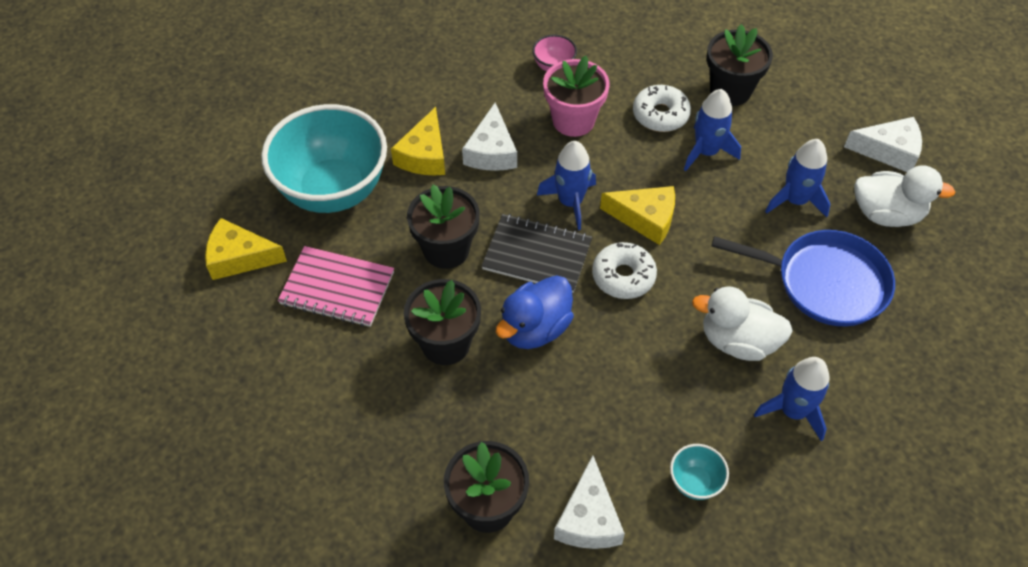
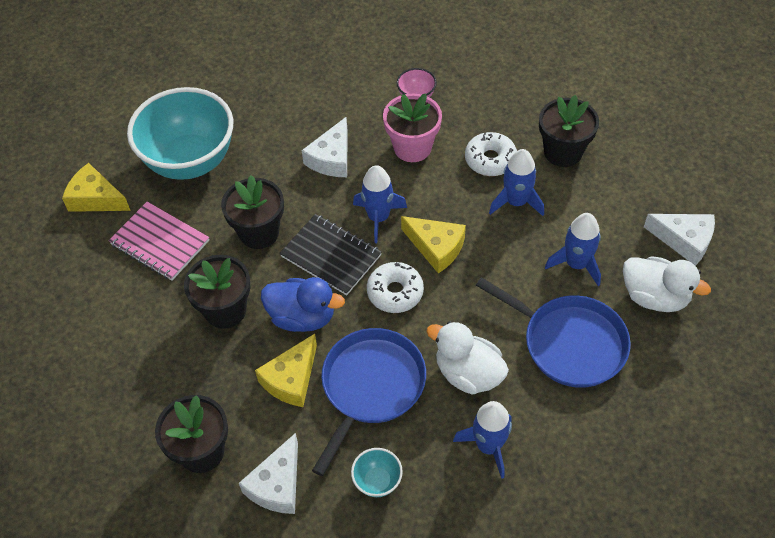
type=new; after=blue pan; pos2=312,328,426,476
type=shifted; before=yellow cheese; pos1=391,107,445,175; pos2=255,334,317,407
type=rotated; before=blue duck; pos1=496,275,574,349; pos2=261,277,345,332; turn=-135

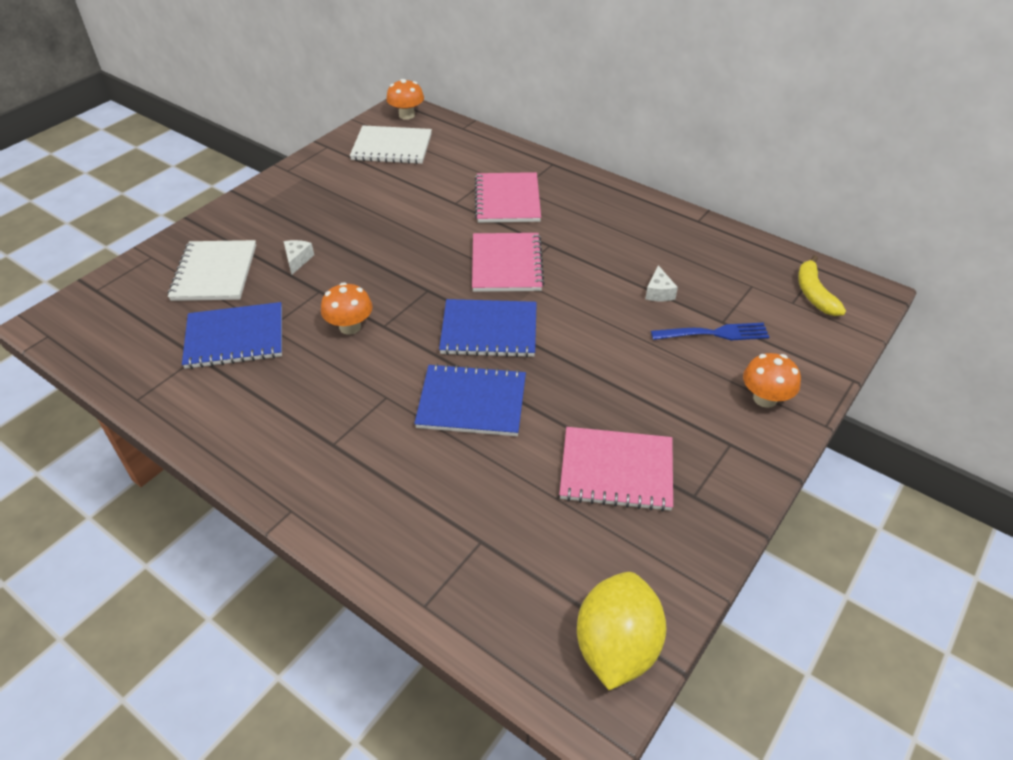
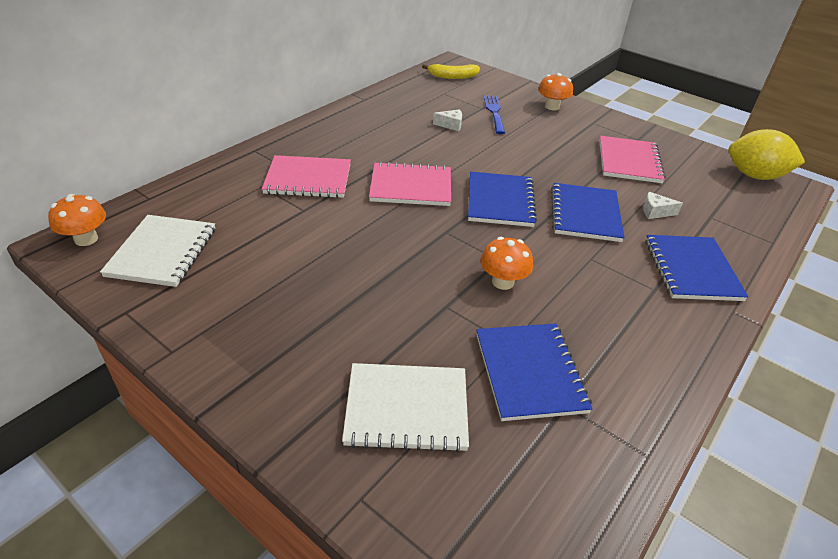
type=new; after=blue notebook; pos2=645,235,748,301
type=shifted; before=white cheese; pos1=284,240,314,275; pos2=643,192,683,219

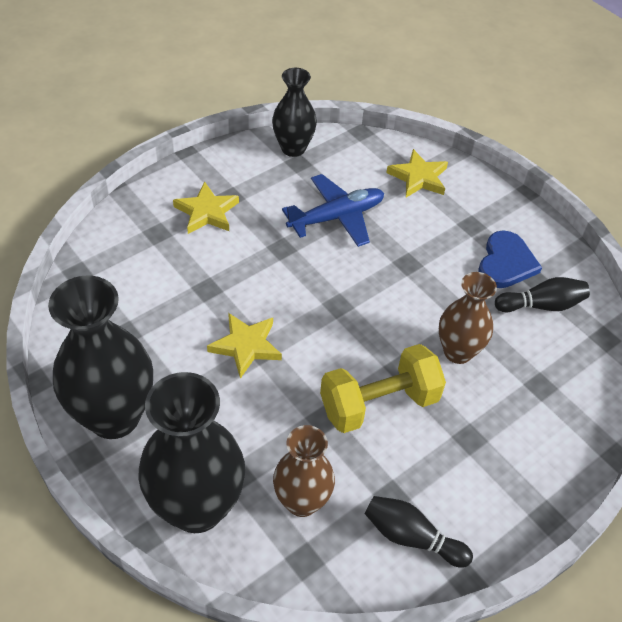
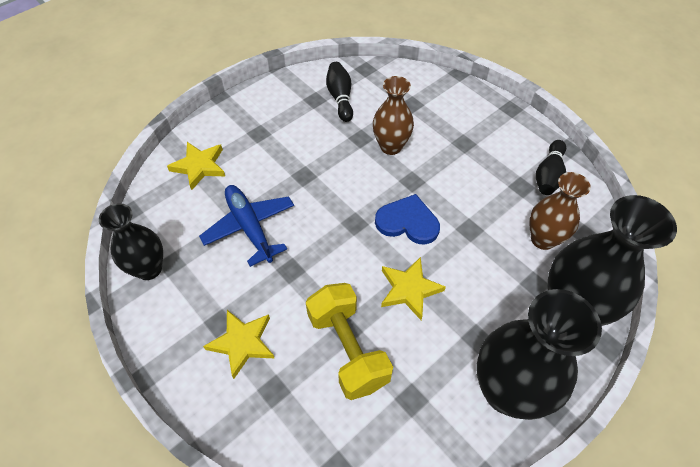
type=shifted; before=yellow dumbbell; pos1=320,344,446,433; pos2=306,283,393,400
type=shifted; before=blue heart; pos1=479,230,542,288; pos2=375,194,440,244

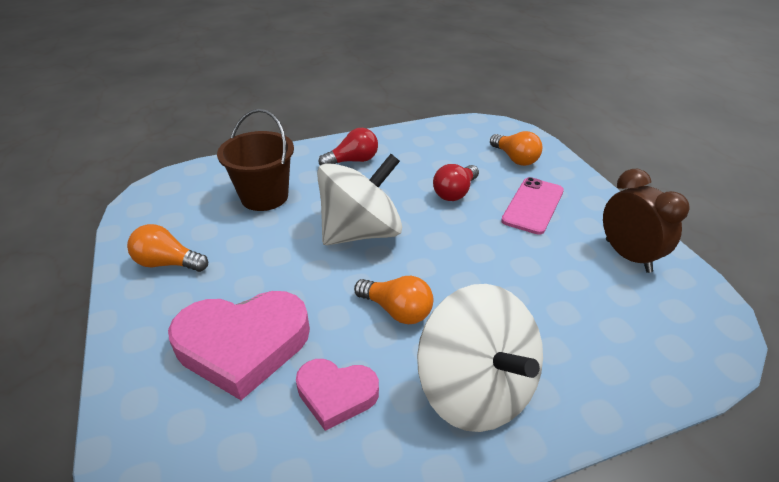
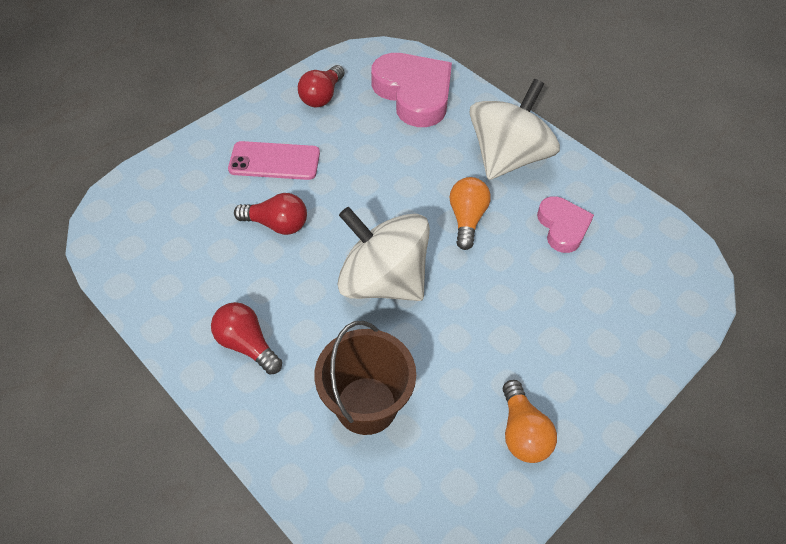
type=gone; before=orange light bulb; pos1=490,131,543,166
type=shifted; before=pink heart; pos1=168,291,310,400; pos2=371,53,452,127
type=swapped; before=brown clock; after=red light bulb; pos1=603,169,690,273; pos2=298,65,345,107

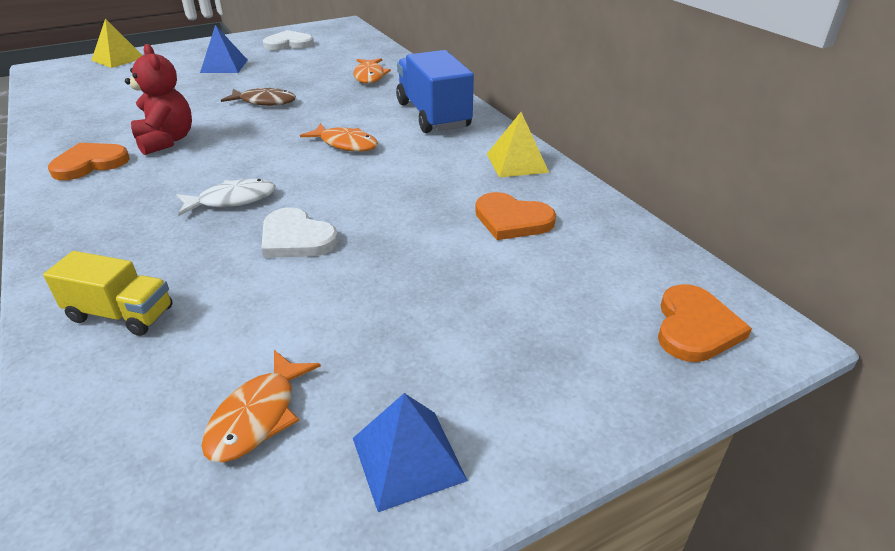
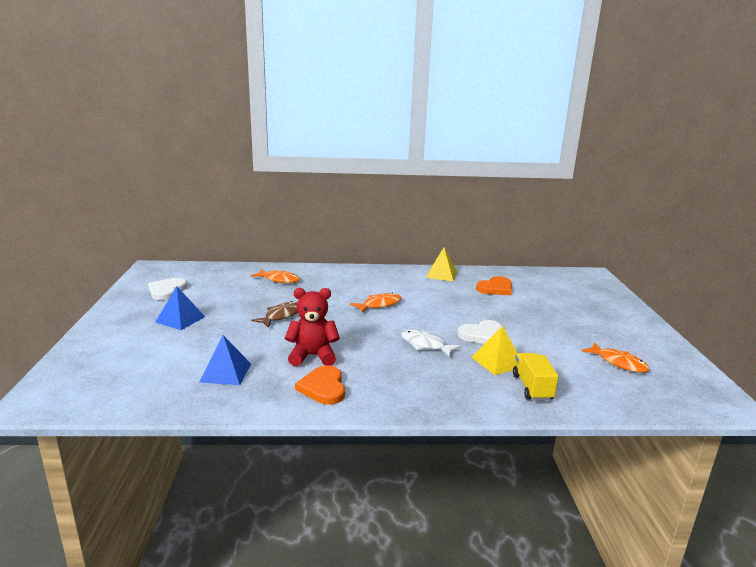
type=gone; before=blue truck; pos1=396,50,474,133
type=gone; before=orange heart; pos1=658,284,752,362
type=shifted; before=yellow pyramid; pos1=91,18,143,68; pos2=472,326,518,375
type=shifted; before=blue pyramid; pos1=353,393,468,512; pos2=199,335,251,385
type=rotated; before=yellow truck; pos1=43,251,173,336; pos2=513,353,559,401; turn=-45
type=rotated; before=white fish; pos1=177,179,276,216; pos2=401,330,461,357; turn=-60

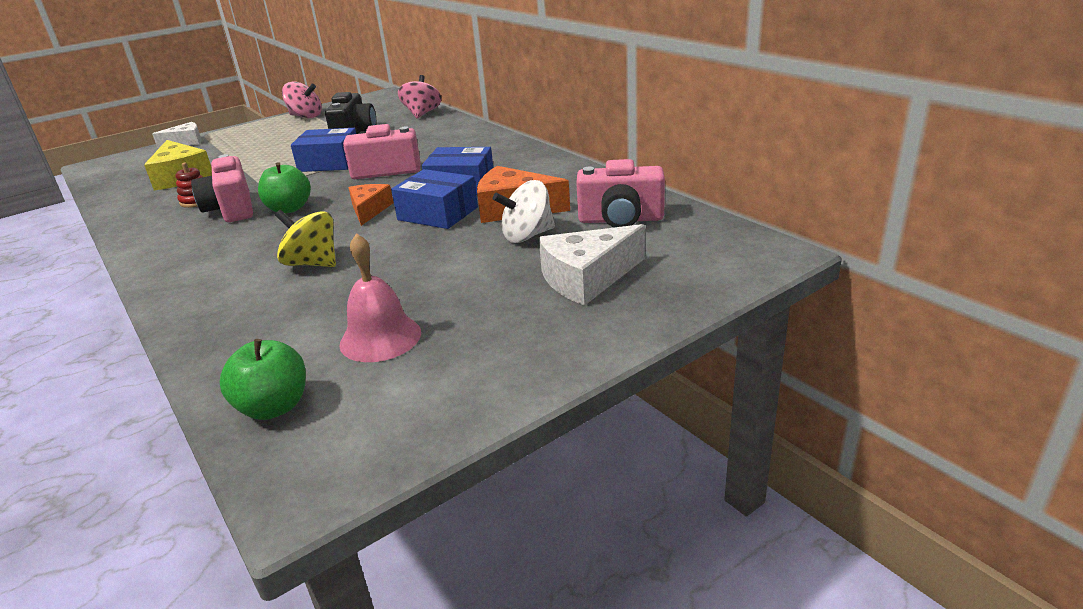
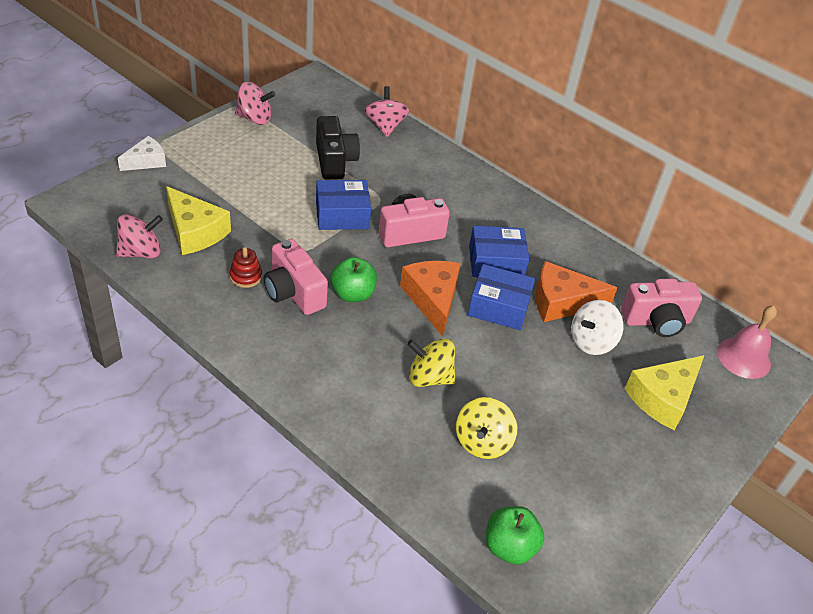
type=new; after=pink spinning top; pos2=116,214,163,258
type=new; after=yellow spinning top; pos2=456,397,517,459
type=shifted; before=pink bell; pos1=339,233,421,362; pos2=717,305,777,379
type=repainted; before=white cheese; after=yellow cheese; pos1=539,224,645,306; pos2=625,355,704,430
type=scaled; before=orange cheese; pos1=348,184,393,226; pos2=400,261,461,337; scale=1.55

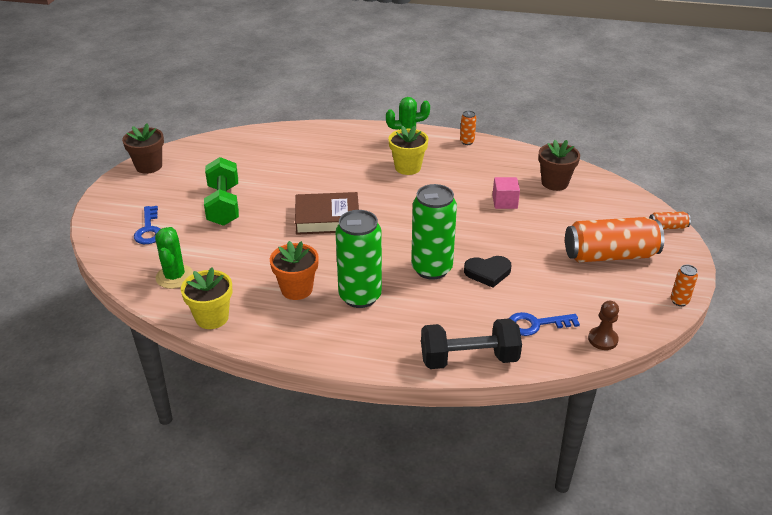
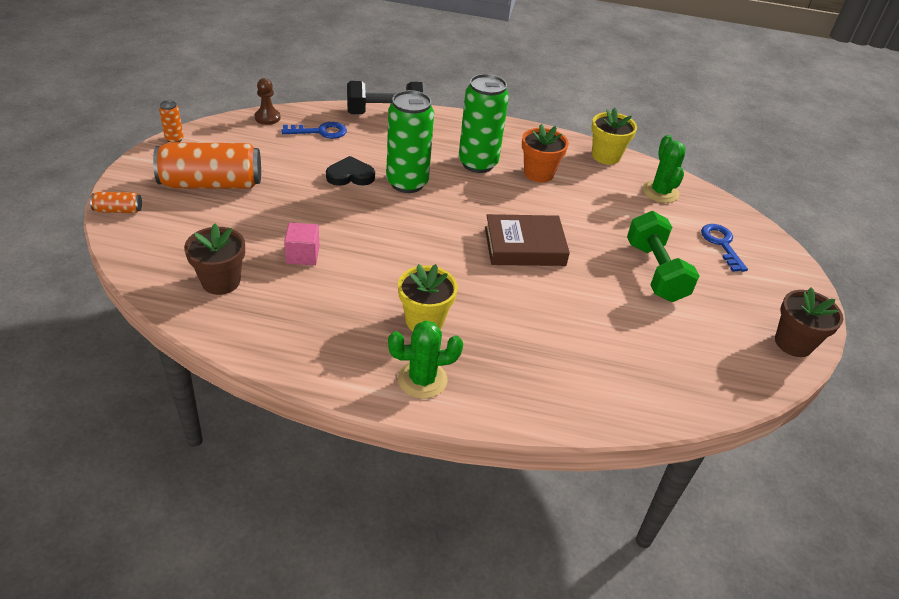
type=gone; before=orange can; pos1=460,111,476,145

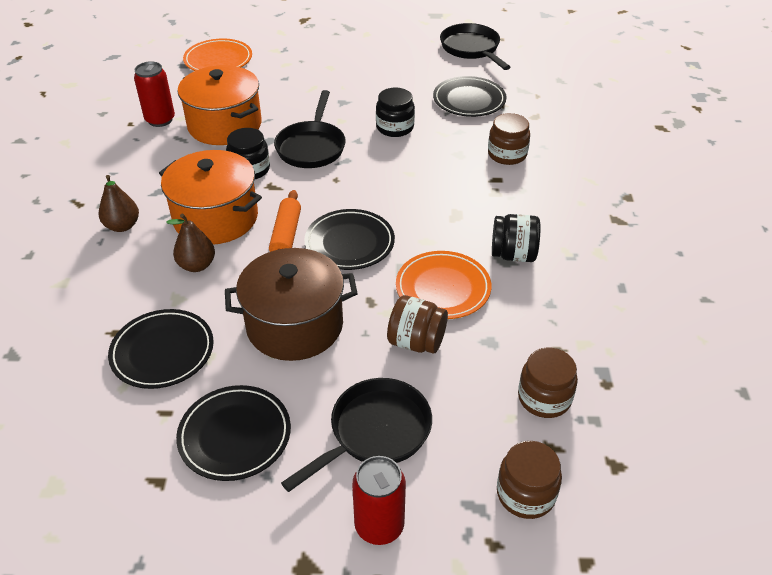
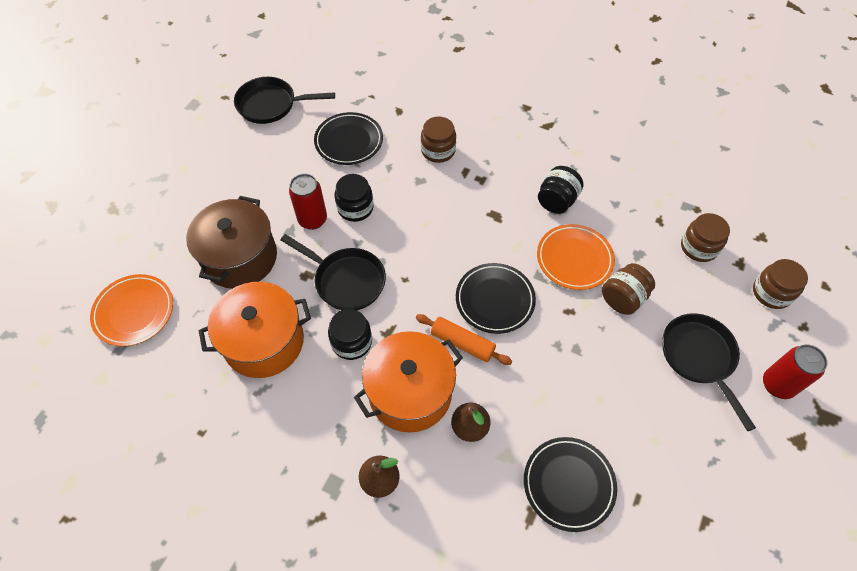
type=gone; before=black plate; pos1=176,385,291,481
type=shifted; before=red can; pos1=134,61,175,127; pos2=289,173,327,230
type=shifted; before=brown pot; pos1=225,248,358,361; pos2=186,196,277,289

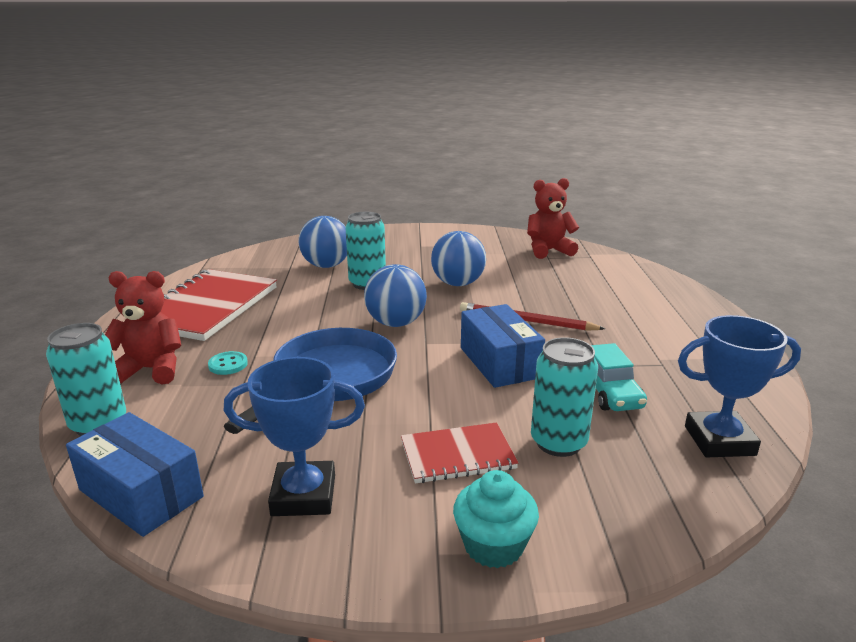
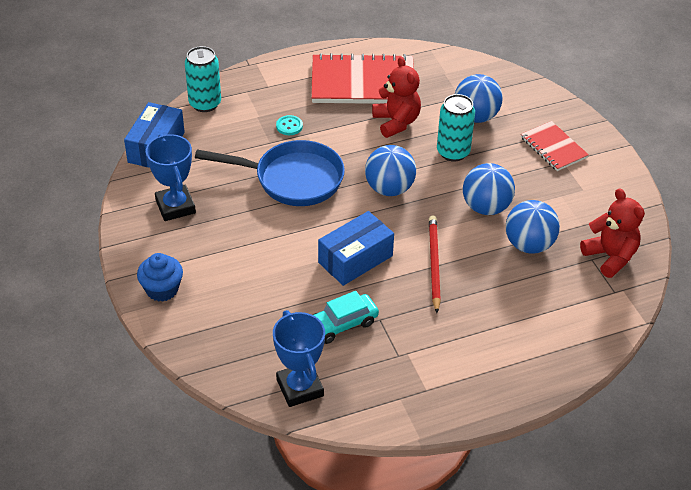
type=gone; before=turquoise can; pos1=531,337,598,457
type=new; after=blue ball; pos2=506,200,560,254
type=shifted; before=red teddy bear; pos1=105,271,181,384; pos2=372,57,421,138
type=shifted; before=red notebook; pos1=401,422,519,483; pos2=521,121,589,171
type=repainted; before=turquoise cupcake; after=blue cupcake; pos1=453,470,539,568; pos2=137,253,183,302

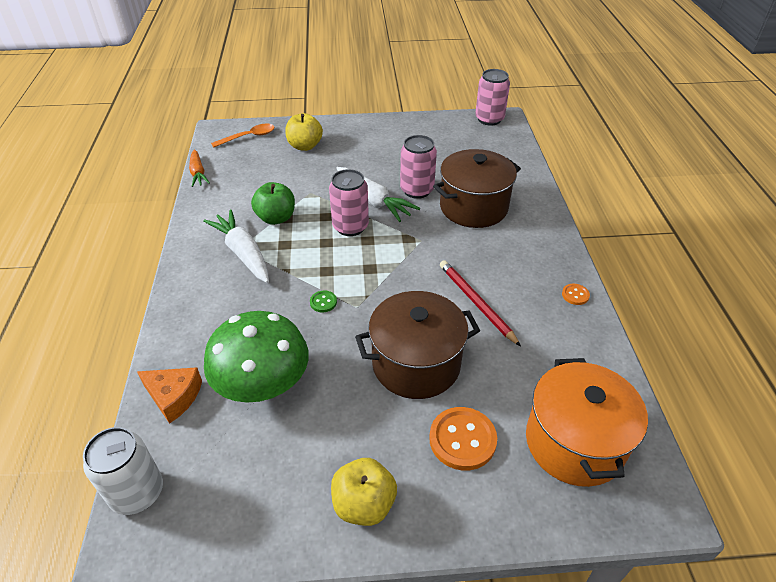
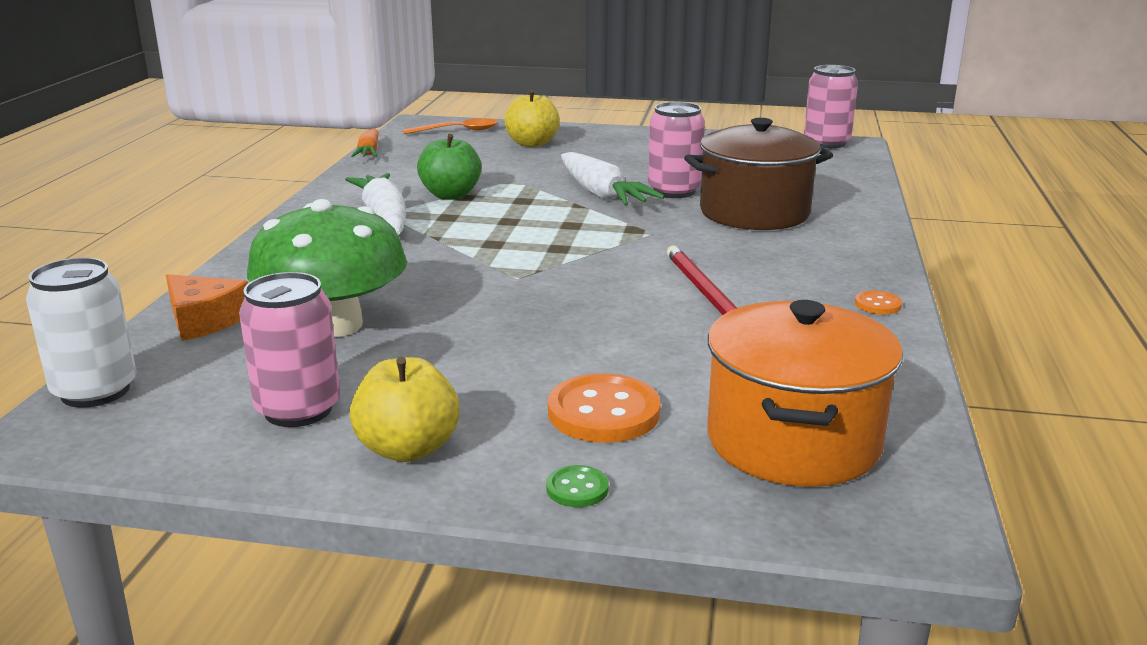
type=gone; before=brown pot; pos1=355,291,480,399
type=shifted; before=green button; pos1=310,291,337,312; pos2=546,465,609,507
type=shifted; before=pink can; pos1=329,169,369,236; pos2=239,272,340,427

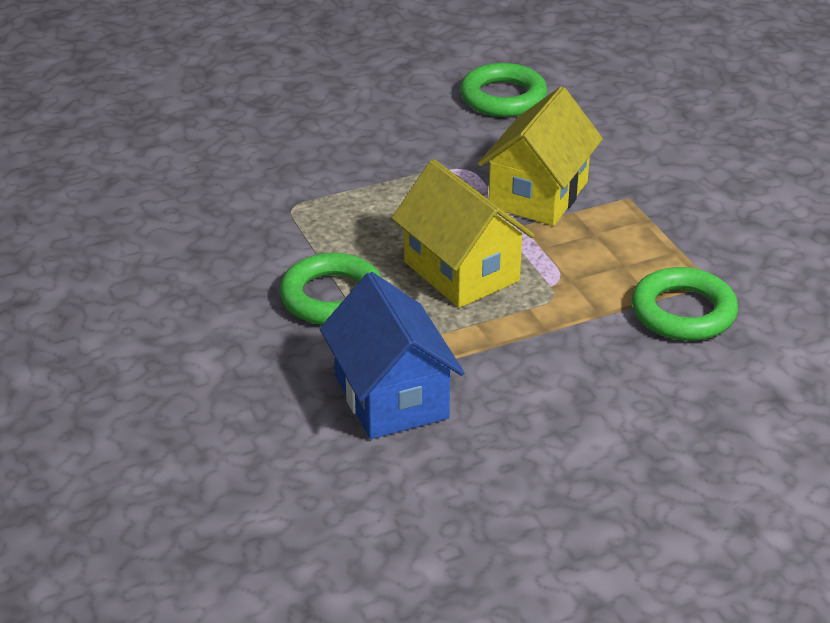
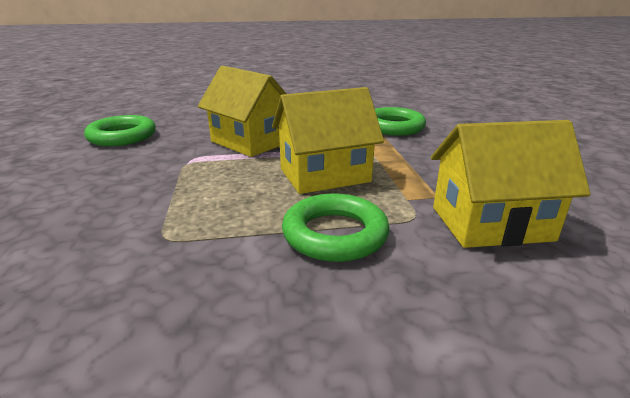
type=repainted; before=blue house; after=yellow house; pos1=320,272,465,439; pos2=431,120,591,248

